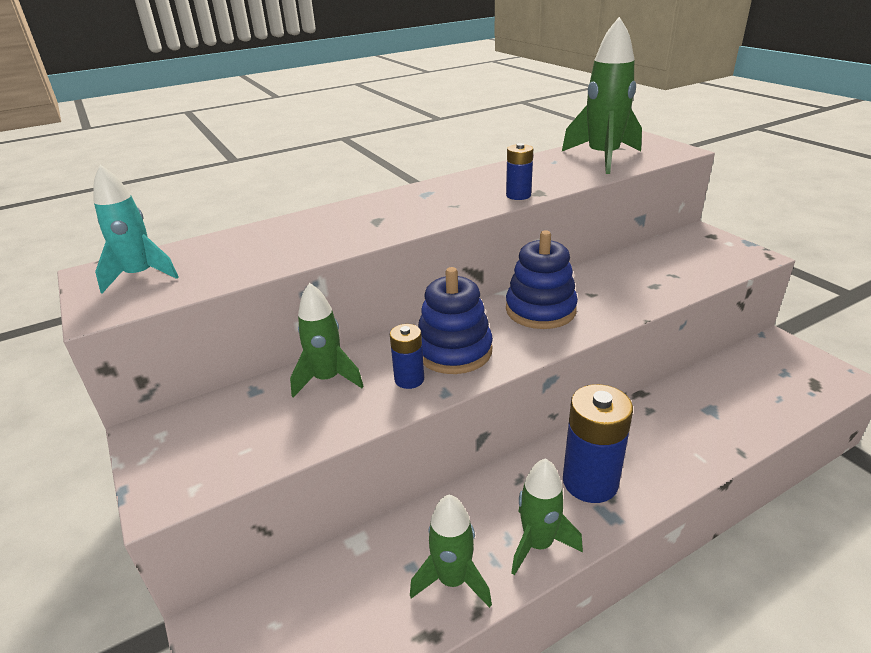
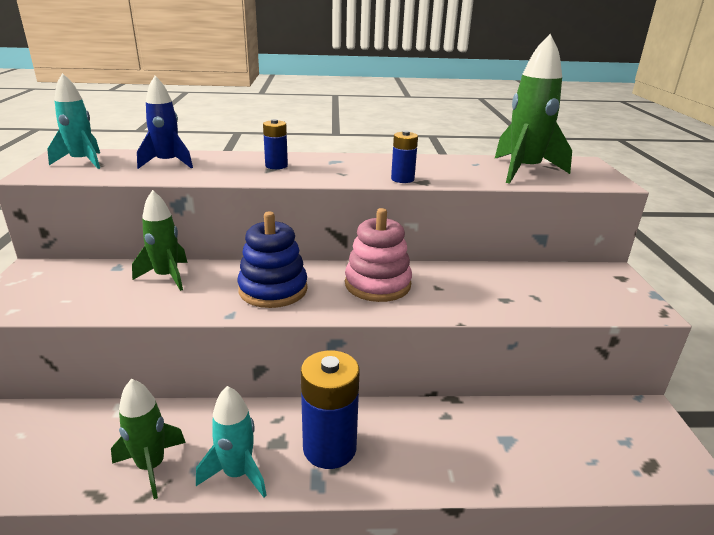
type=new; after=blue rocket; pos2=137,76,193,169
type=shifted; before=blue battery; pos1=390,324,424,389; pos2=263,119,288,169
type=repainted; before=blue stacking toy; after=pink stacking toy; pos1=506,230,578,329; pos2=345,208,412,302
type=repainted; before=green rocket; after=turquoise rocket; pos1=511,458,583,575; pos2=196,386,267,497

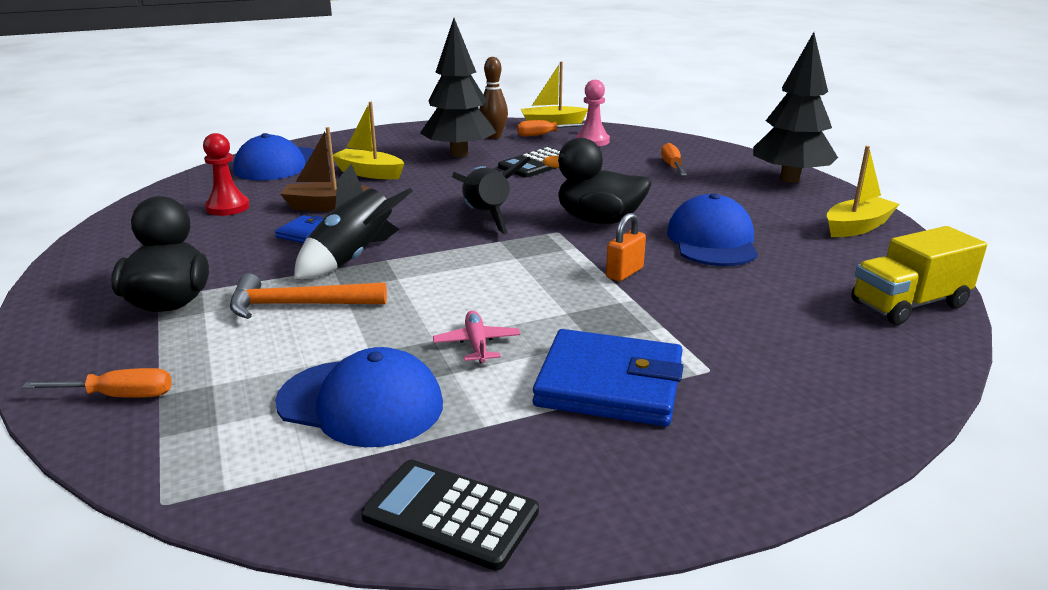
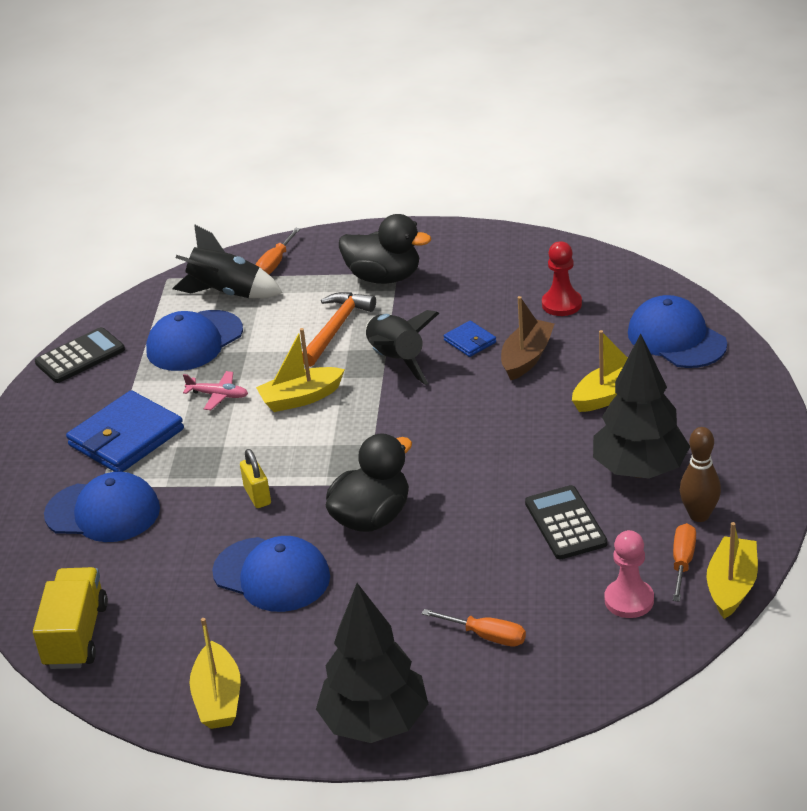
type=new; after=blue cap; pos2=44,472,160,542
type=new; after=yellow boat; pos2=256,328,345,412
type=shifted; before=black rocket; pos1=452,157,531,234; pos2=172,225,282,298
type=repainted; before=orange padlock; after=yellow padlock; pos1=606,213,646,281; pos2=240,449,271,508

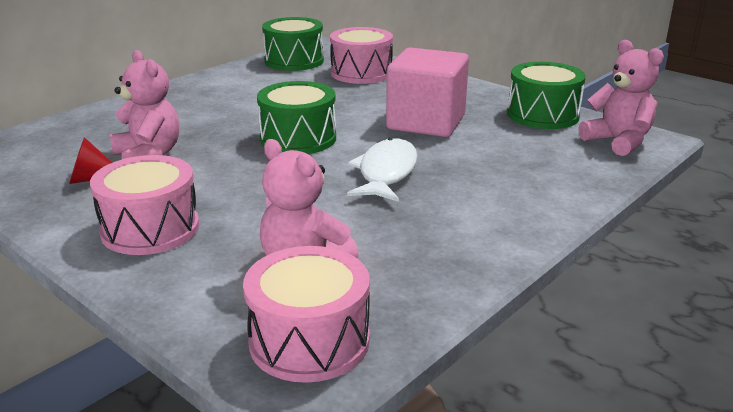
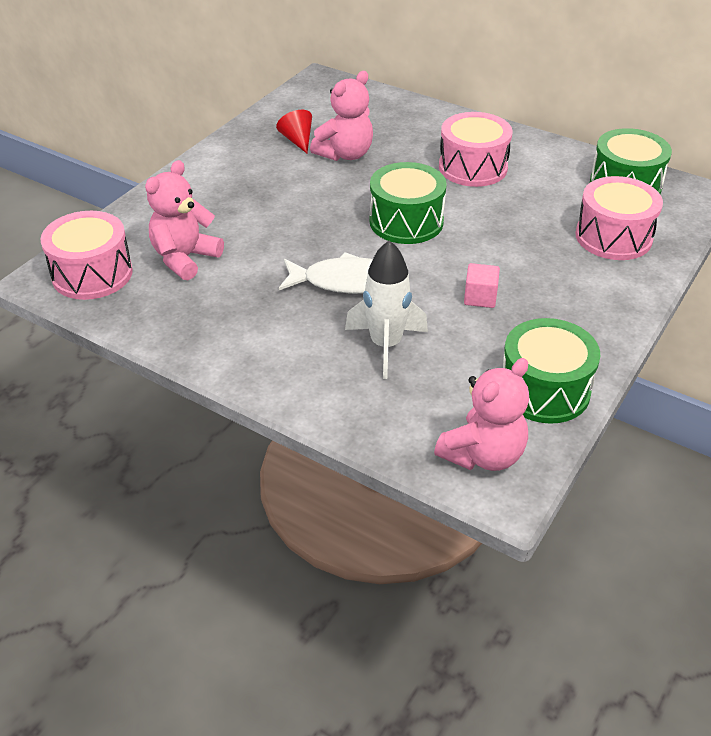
type=new; after=white rocket; pos2=345,240,428,379
type=shifted; before=pink drum; pos1=90,155,199,255; pos2=439,112,512,187
type=scaled; before=pink cube; pos1=386,47,469,137; pos2=464,263,500,308; scale=0.42

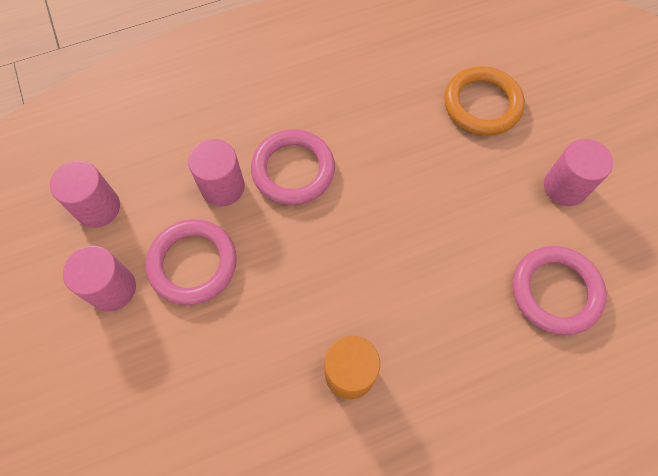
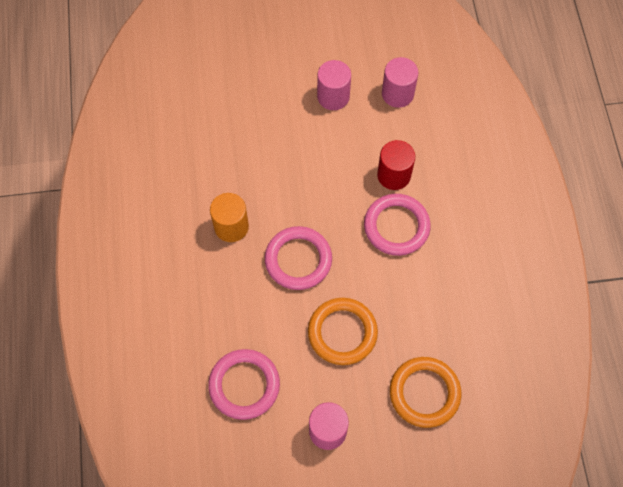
type=new; after=orange ring; pos2=308,298,378,365
type=shifted; before=pink ring; pos1=146,219,237,305; pos2=265,226,332,290
type=repainted; before=pink cylinder; after=red cylinder; pos1=188,139,245,207; pos2=377,140,415,190

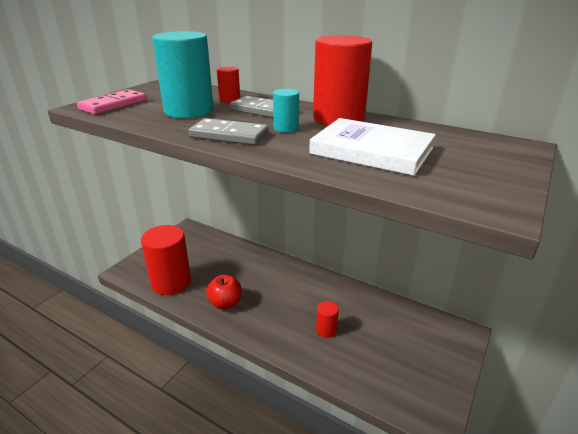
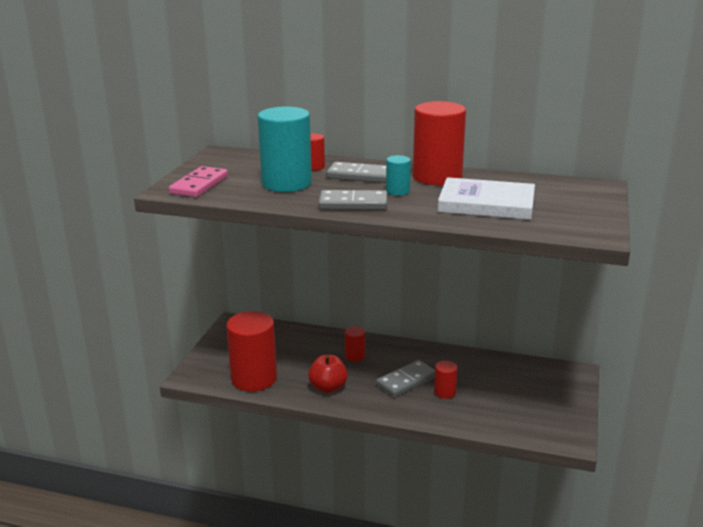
type=new; after=red cylinder; pos2=345,326,365,362
type=new; after=grey domino; pos2=376,360,435,398

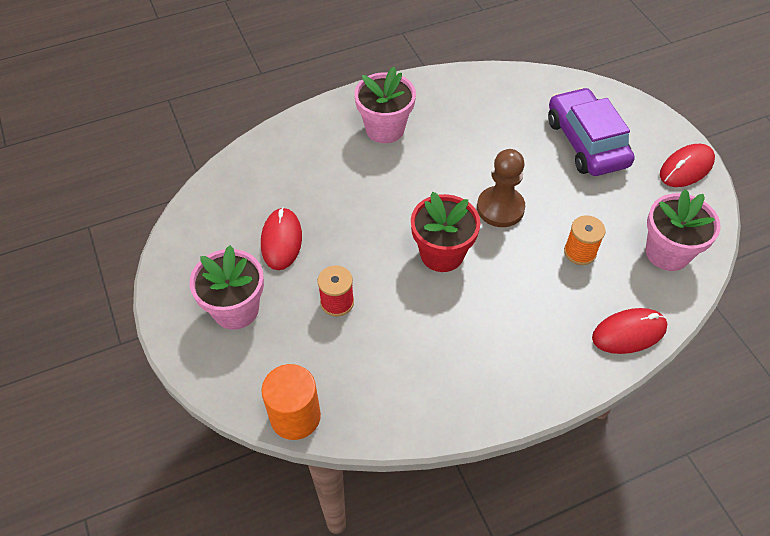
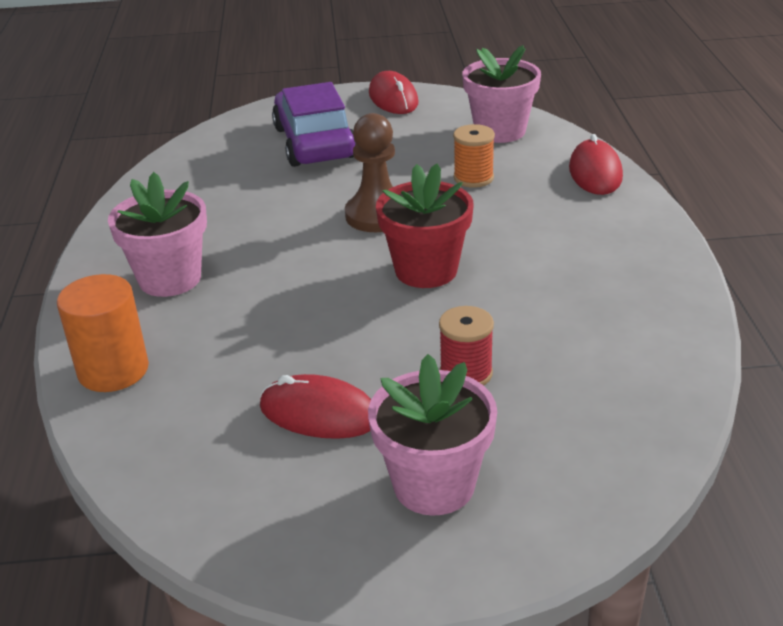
type=shifted; before=orange cylinder; pos1=261,364,321,440; pos2=57,274,149,392
type=rotated; before=purple car; pos1=548,87,635,176; pos2=272,82,356,167; turn=75

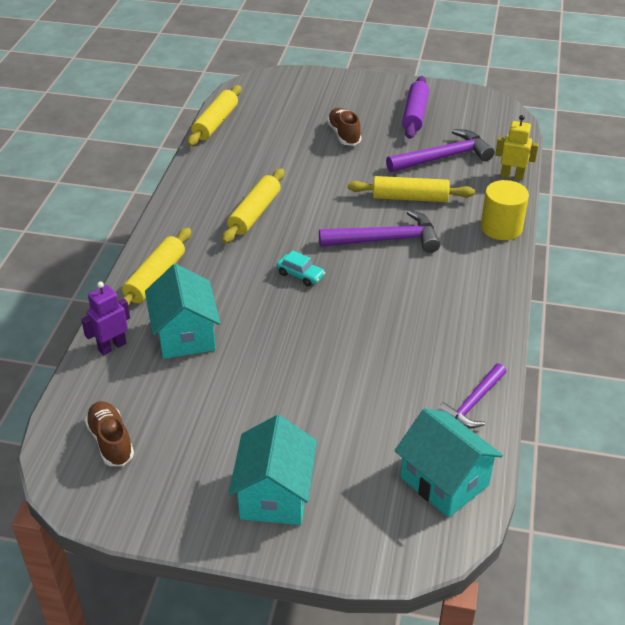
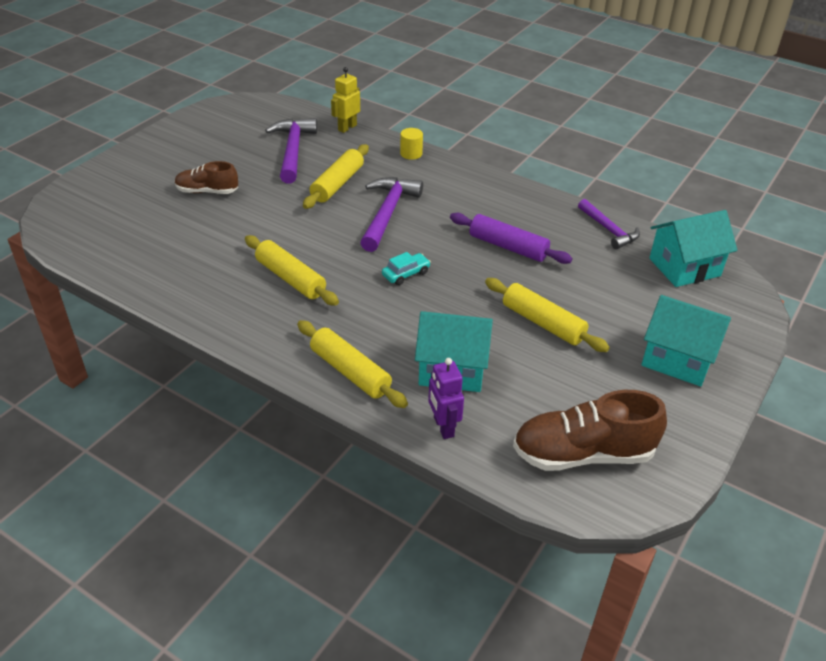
type=shifted; before=yellow rolling pin; pos1=187,85,241,146; pos2=485,278,610,352
type=shifted; before=purple rolling pin; pos1=402,76,429,139; pos2=450,213,572,264
type=scaled; before=brown shoe; pos1=85,401,134,466; pos2=513,390,667,471; scale=1.65
type=scaled; before=yellow cylinder; pos1=481,180,529,240; pos2=400,128,423,160; scale=0.59

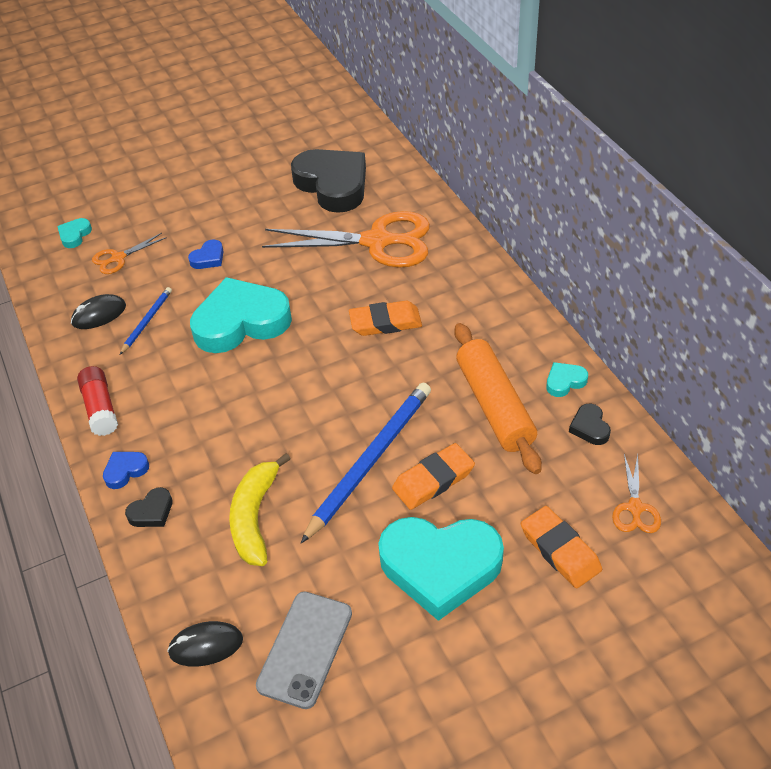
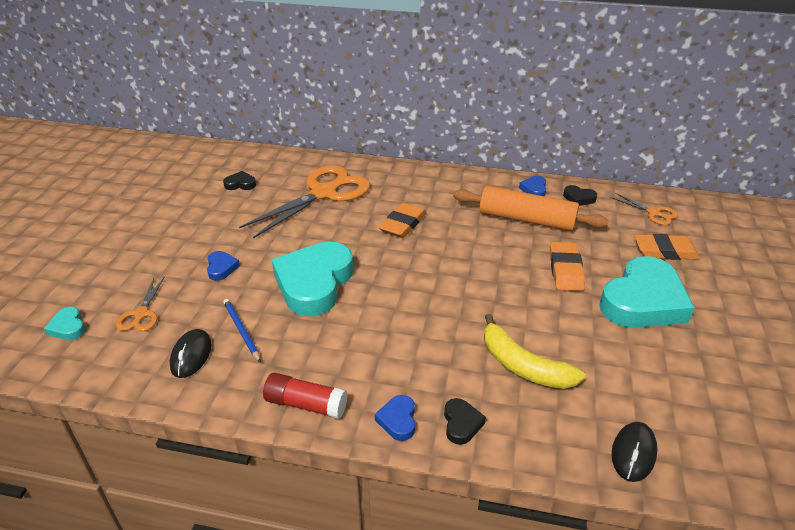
type=gone; before=grey phone; pos1=256,592,352,709
type=gone; before=blue pencil; pos1=301,383,431,543
type=repainted; before=turquoise heart; after=blue heart; pos1=546,362,588,397; pos2=519,176,546,196
type=scaled; before=black heart; pos1=291,149,366,213; pos2=223,171,256,190; scale=0.41

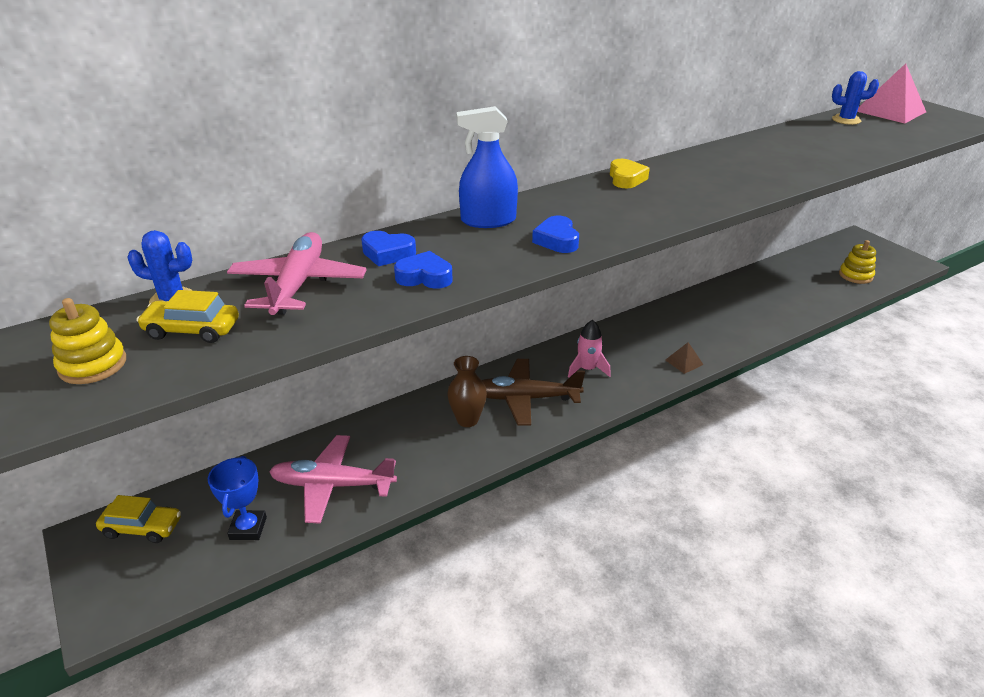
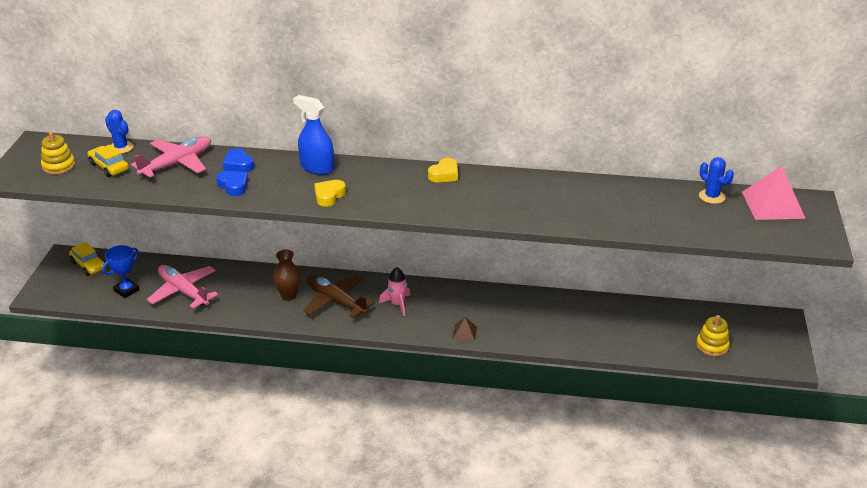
type=repainted; before=blue heart; after=yellow heart; pos1=532,216,579,253; pos2=314,180,346,207

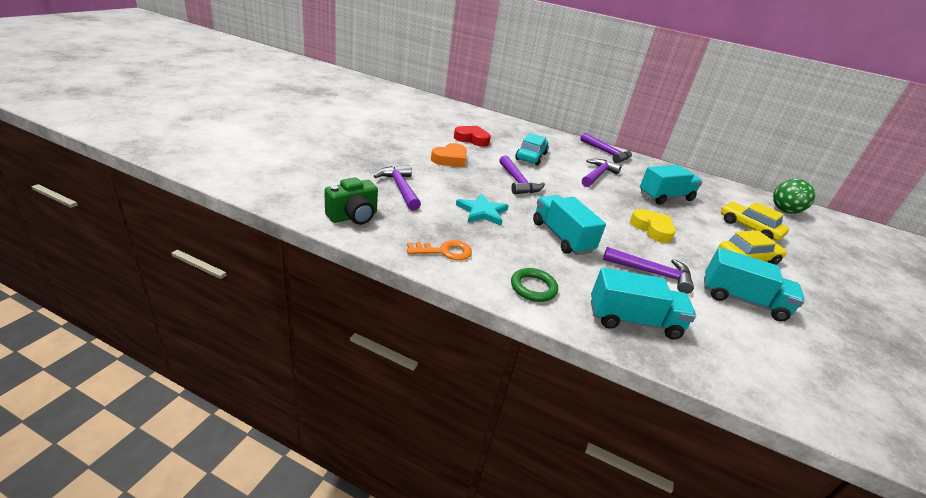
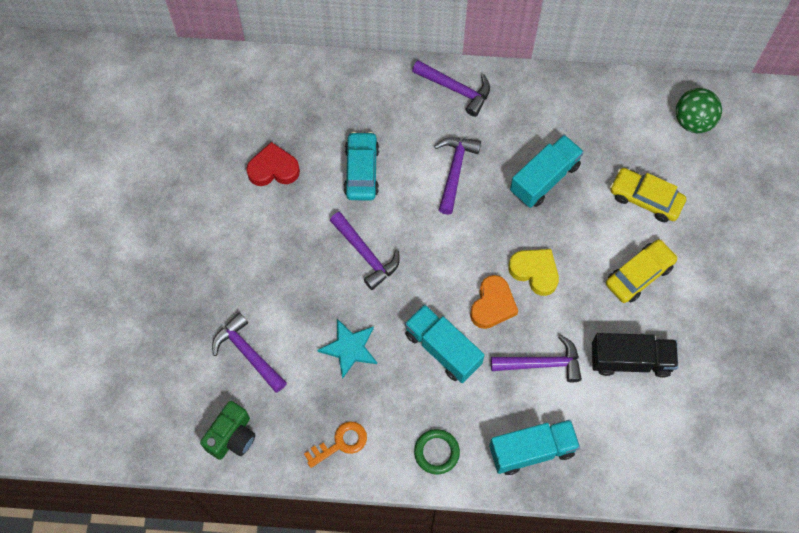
type=shifted; before=orange heart; pos1=431,143,467,167; pos2=470,275,518,329
type=repainted; before=turquoise truck; after=black truck; pos1=704,247,805,321; pos2=592,333,678,378

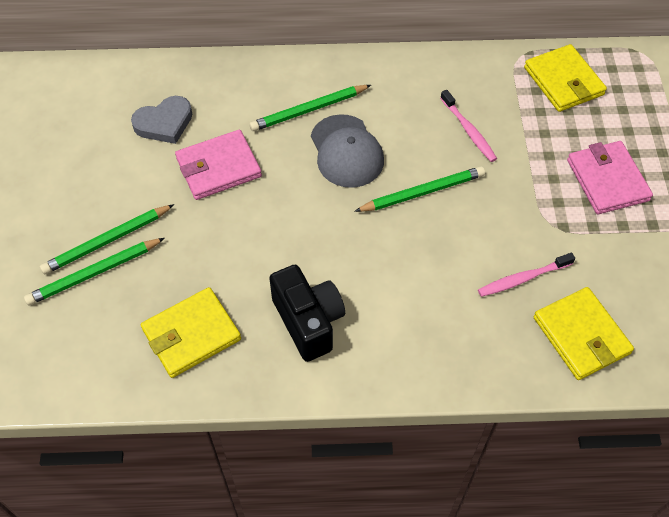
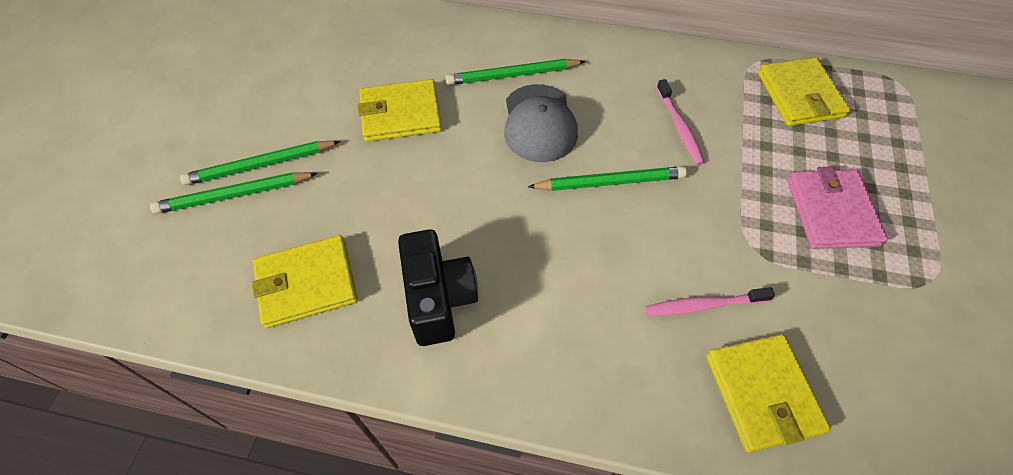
type=gone; before=grey heart; pos1=131,96,192,144
type=repainted; before=pink wallet; after=yellow wallet; pos1=175,130,262,200; pos2=358,79,442,142

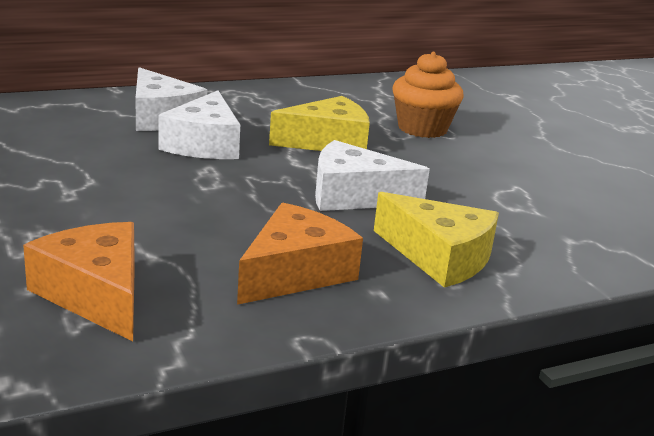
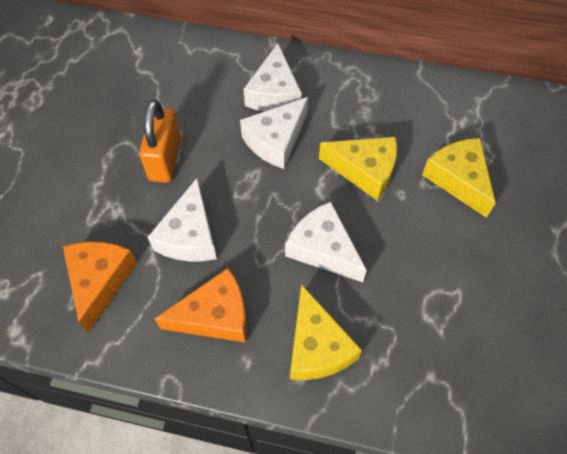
type=new; after=orange padlock; pos2=139,100,181,183
type=new; after=white cheese; pos2=148,178,217,262
type=swapped; before=orange cupcake; after=yellow cheese; pos1=392,52,464,138; pos2=422,138,496,218

